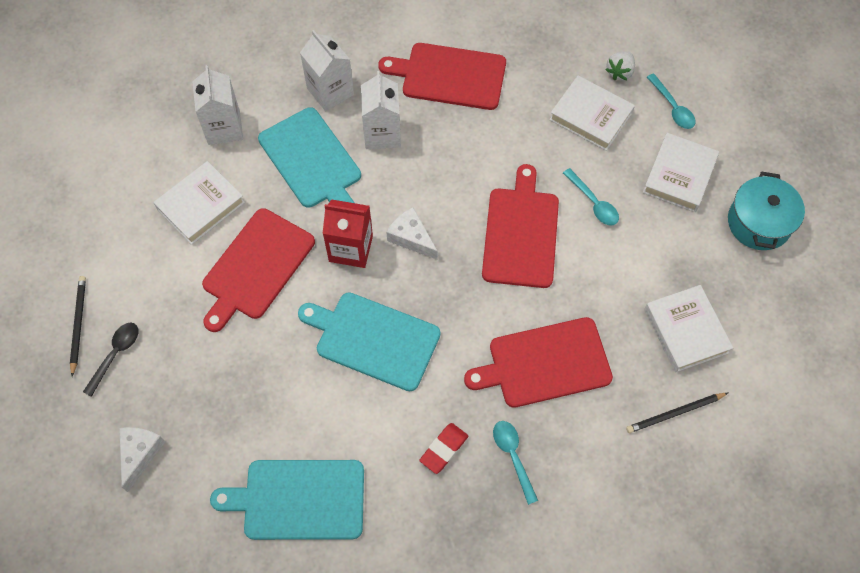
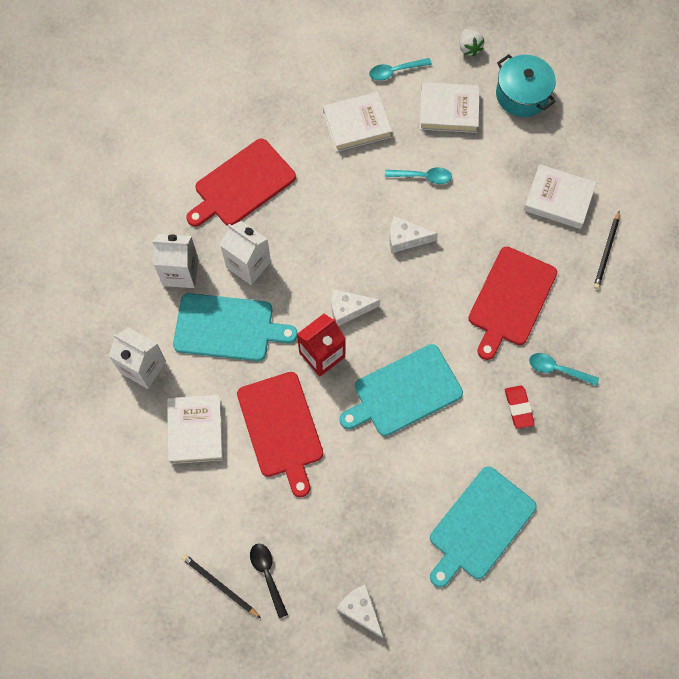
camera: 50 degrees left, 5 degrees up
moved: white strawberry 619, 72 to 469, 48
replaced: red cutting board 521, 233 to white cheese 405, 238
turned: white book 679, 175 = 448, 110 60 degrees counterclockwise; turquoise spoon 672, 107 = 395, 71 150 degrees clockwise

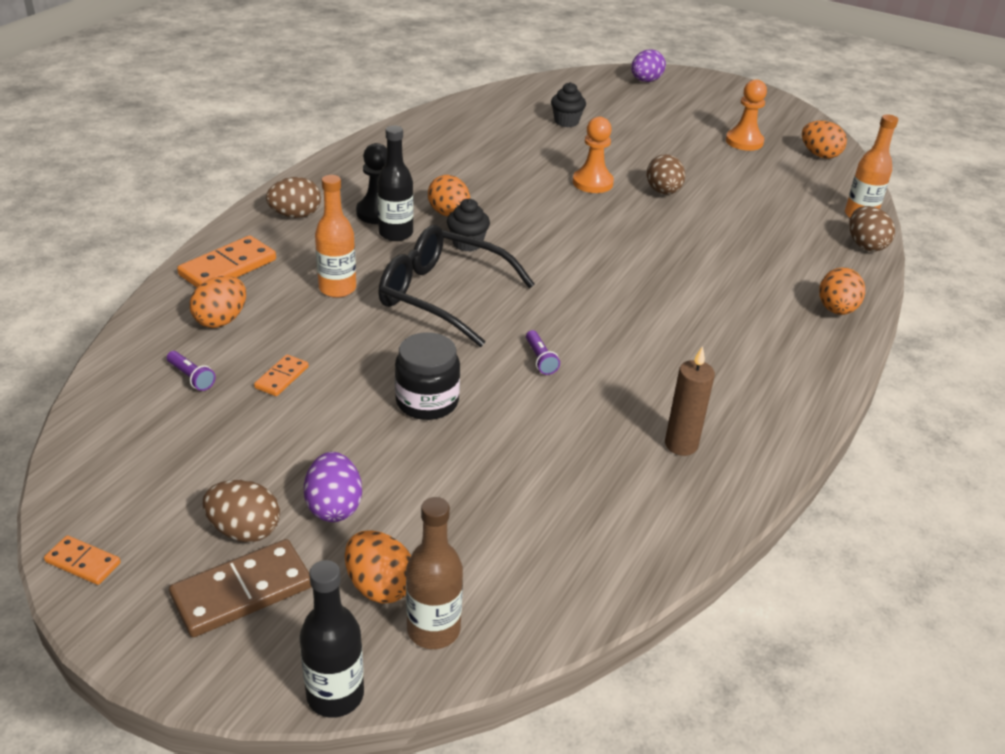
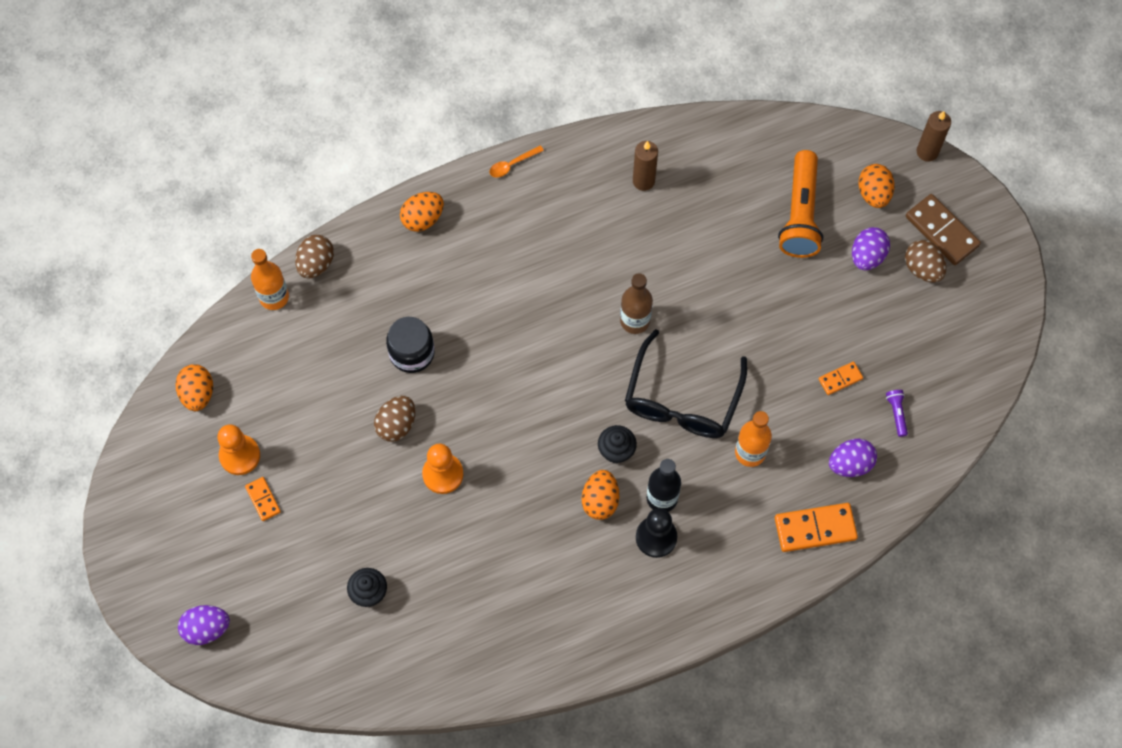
camera: 140 degrees left, 30 degrees up
removed: brown egg 295, 215; purple flashlight 540, 359
added: orange spoon 512, 164; orange flashlight 800, 214
moved: orange domino 83, 562 to 263, 499; black jar 427, 401 to 412, 353; brown bottle 433, 630 to 635, 321
replaced: black bottle 335, 695 to brown candle 927, 152
recoloured: orange egg 221, 320 to purple egg 850, 464
turned: brown domino 242, 591 = 941, 231 45 degrees clockwise; black glasses 441, 295 = 681, 400 45 degrees clockwise

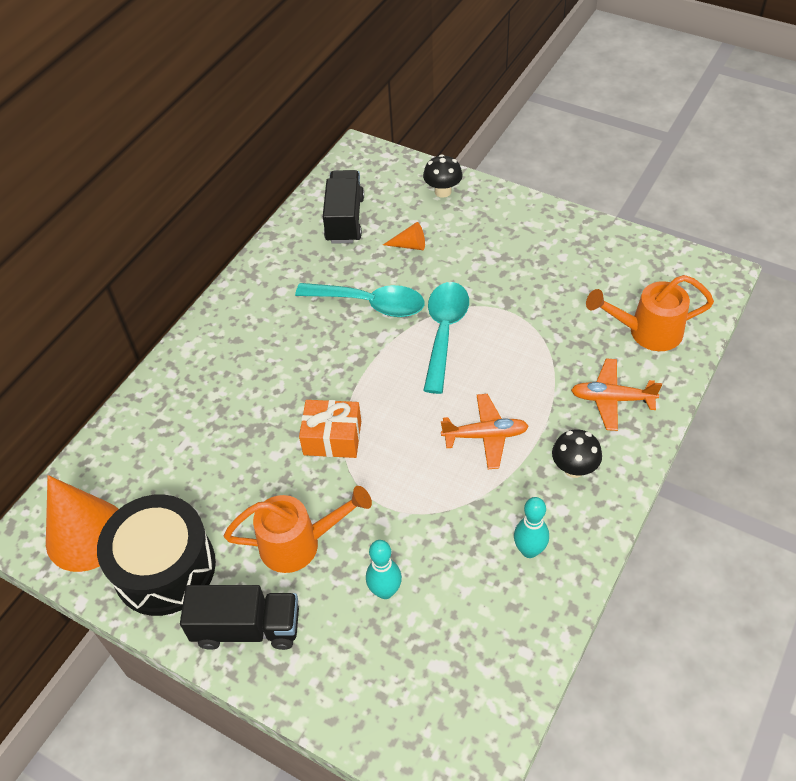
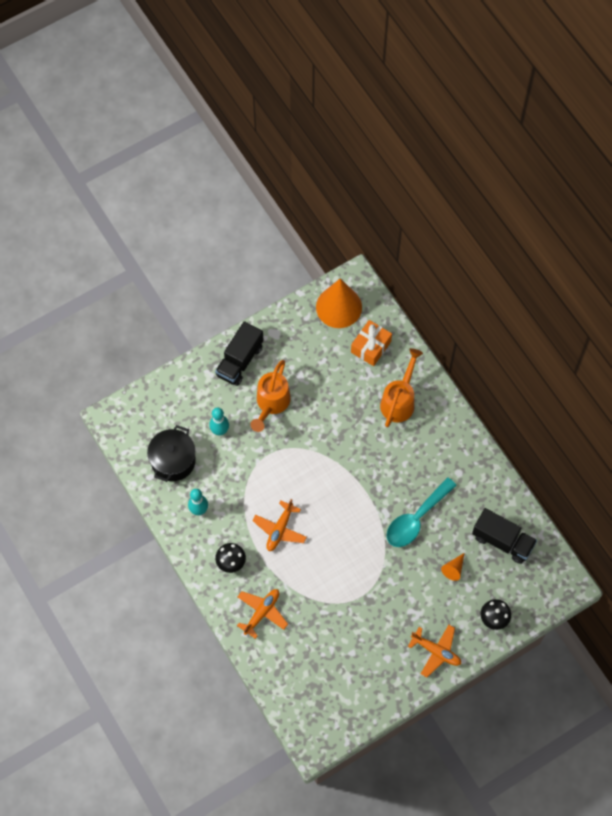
camera: 115 degrees right, 15 degrees up
removed: black drum 164, 568; turquoise spoon 444, 332
added: black pot 173, 461; orange plane 436, 651
moved: orange gift 332, 438 to 370, 347; orange watering can 647, 332 to 399, 400

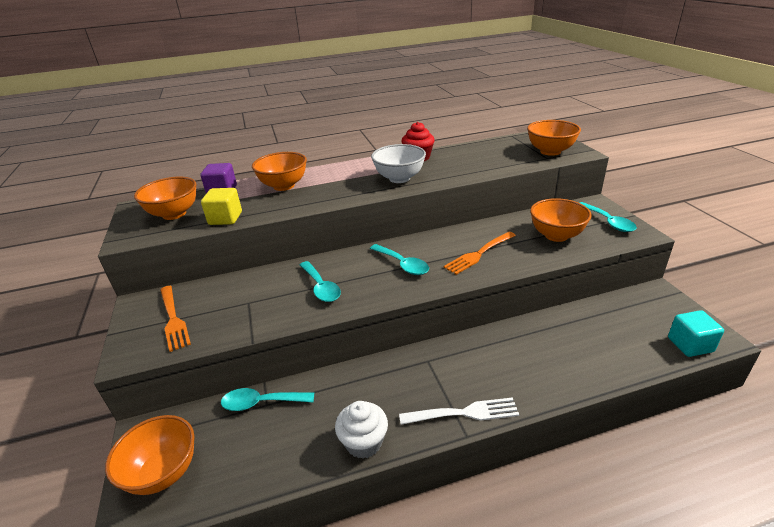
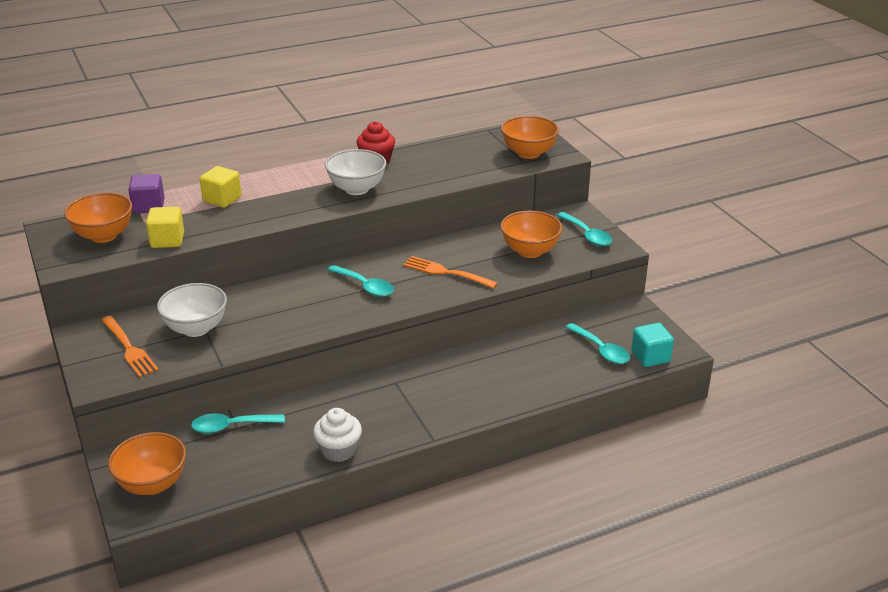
camera: 10 degrees left, 0 degrees up
removed: white fork 463, 413
added: white bowl 196, 328
moved: turquoise spoon 321, 287 to 601, 350
replaced: orange bowl 284, 186 to yellow cube 222, 199
turned: orange fork 479, 253 = 447, 272 75 degrees clockwise

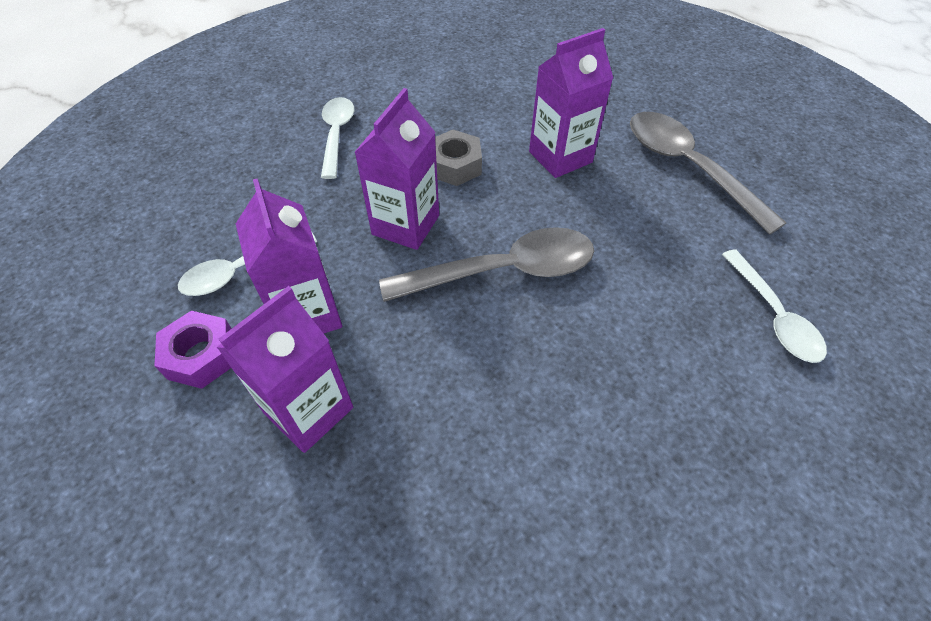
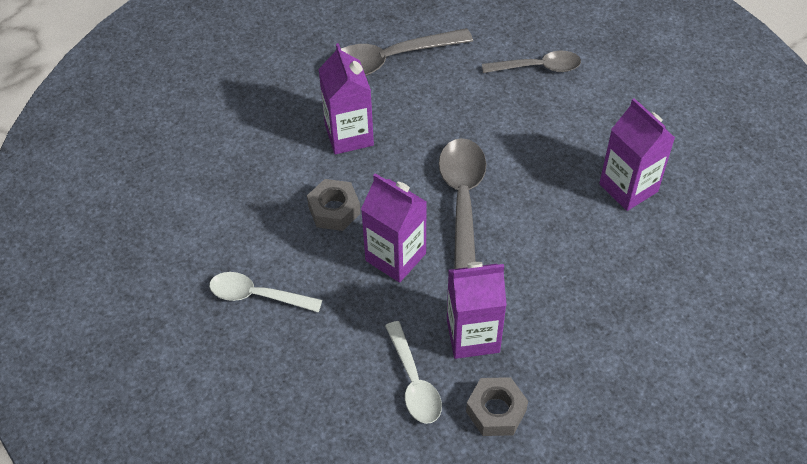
camera: 75 degrees left, 0 degrees up
moved: purple carton 308, 410 to 628, 188
recoloured: purple nut 201, 356 to grey nut 496, 411; white spoon 773, 316 to grey spoon 538, 67

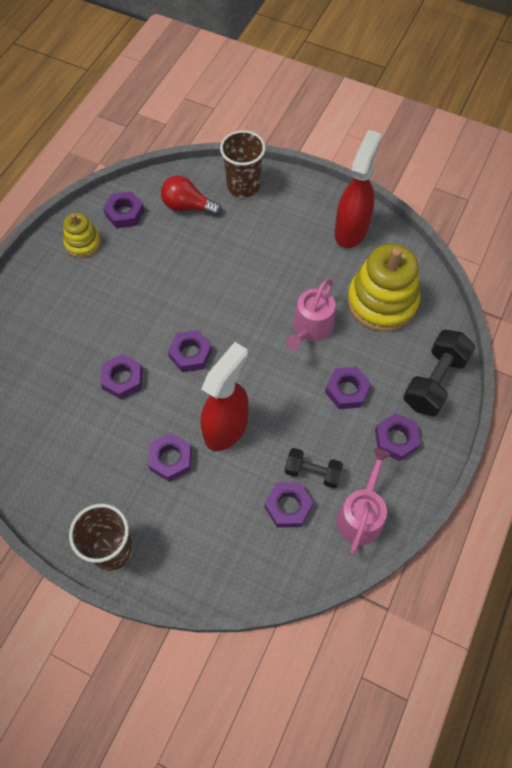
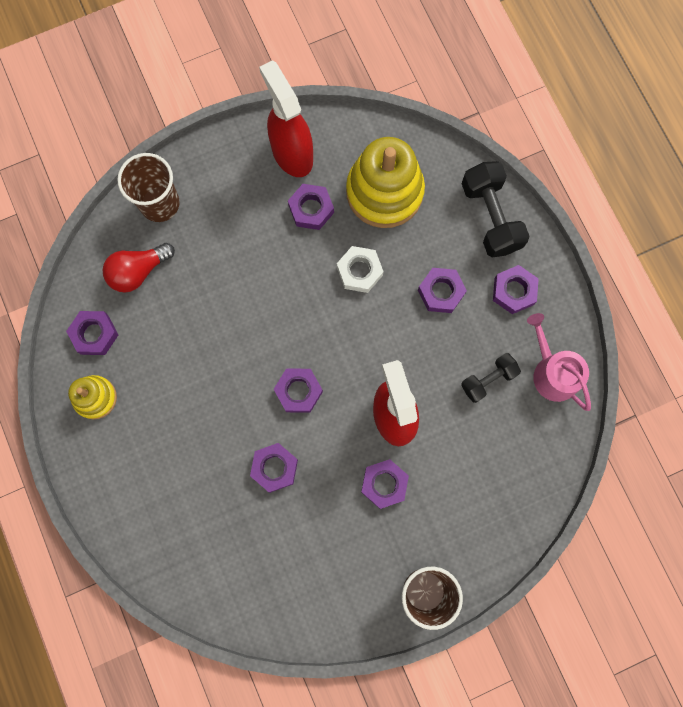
camera: 50 degrees left, 15 degrees up
moved: purple nut 288, 506 to 311, 209
replaced: pink watering can 311, 328 to white nut 359, 271

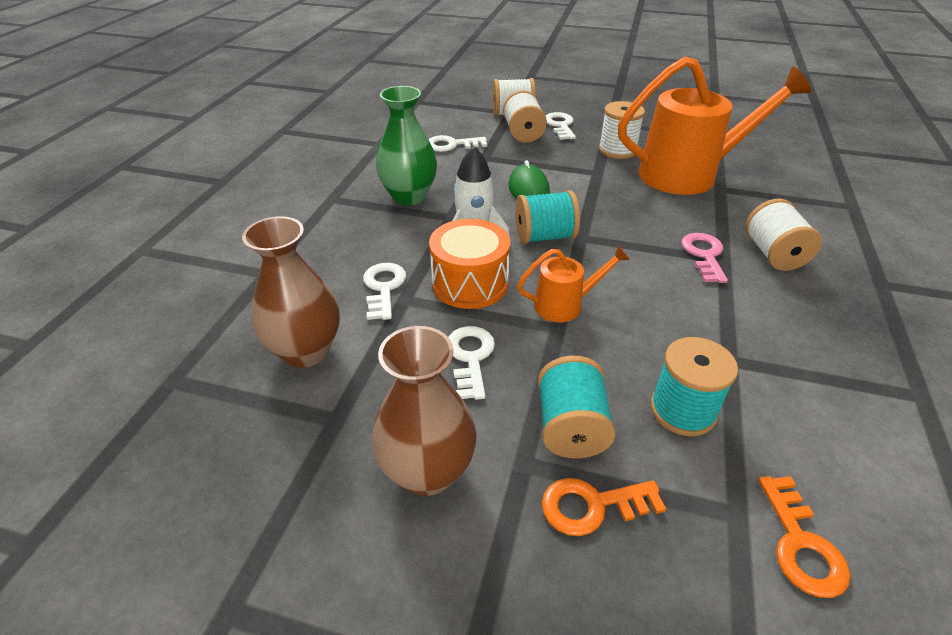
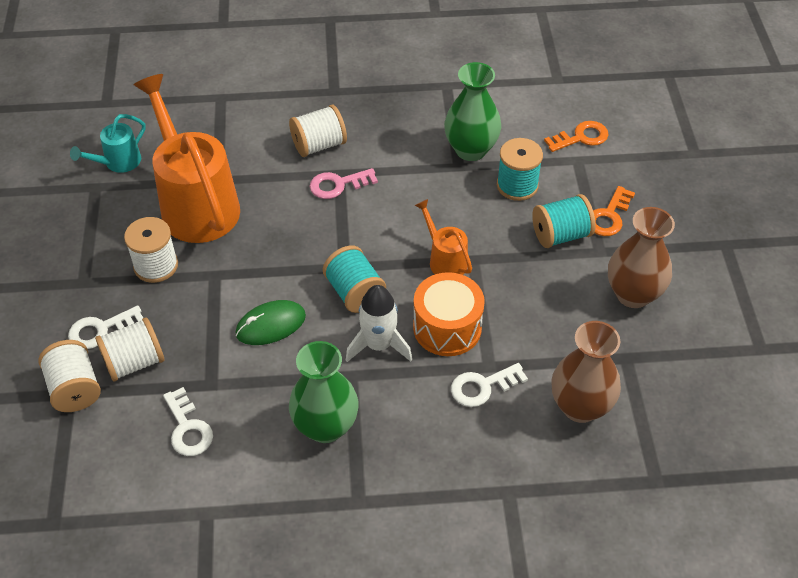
camera: 110 degrees left, 10 degrees up
removed: white key 470, 357
added: turquoise watering can 118, 163; green vase 470, 150
turned: orange key 592, 506 = 609, 216 60 degrees clockwise

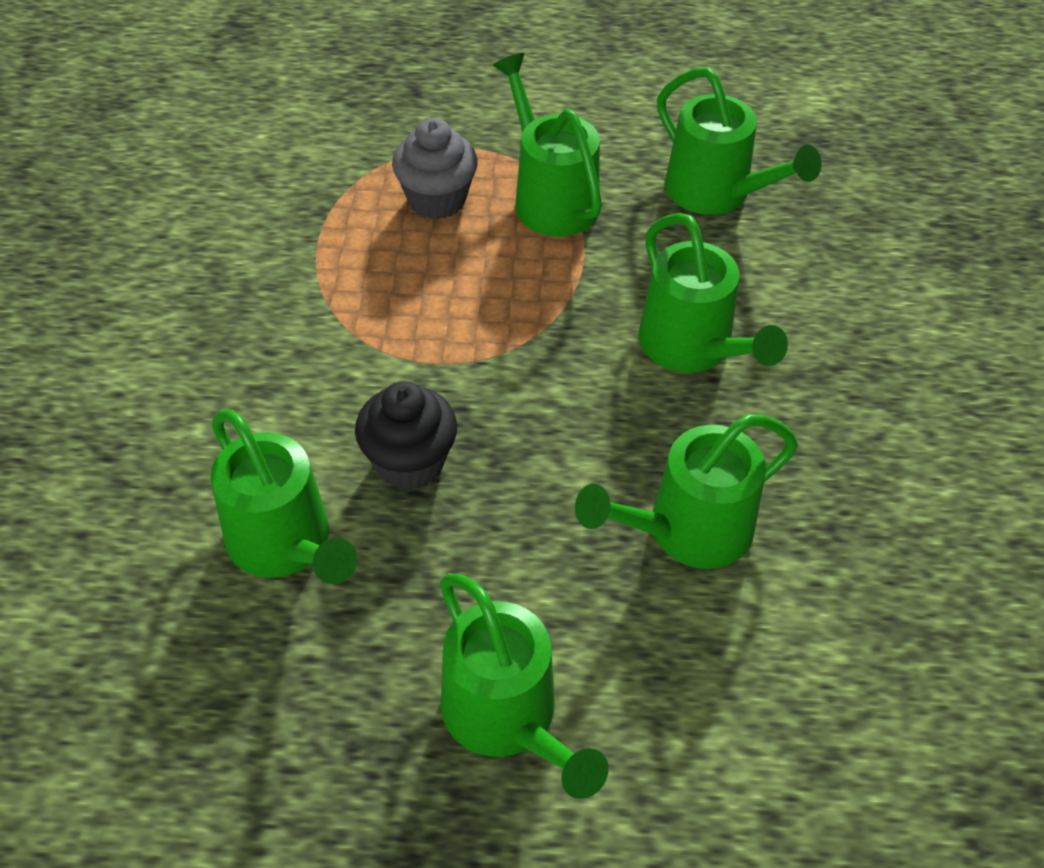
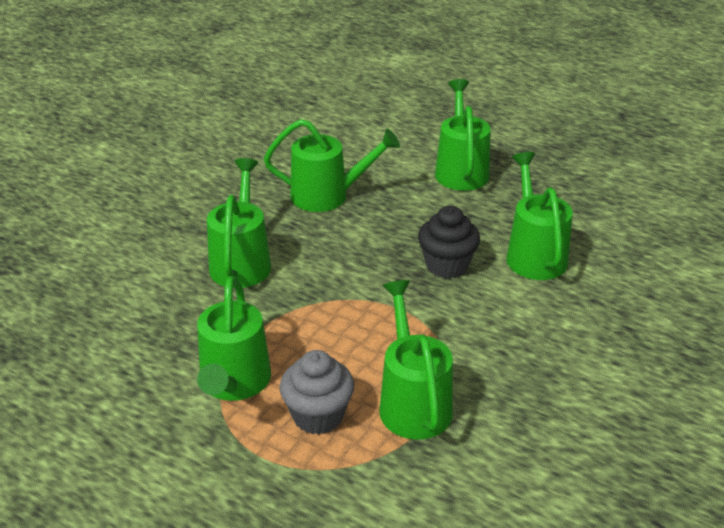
camera: 150 degrees left, 15 degrees down
moved: green watering can 717, 194 to 412, 402

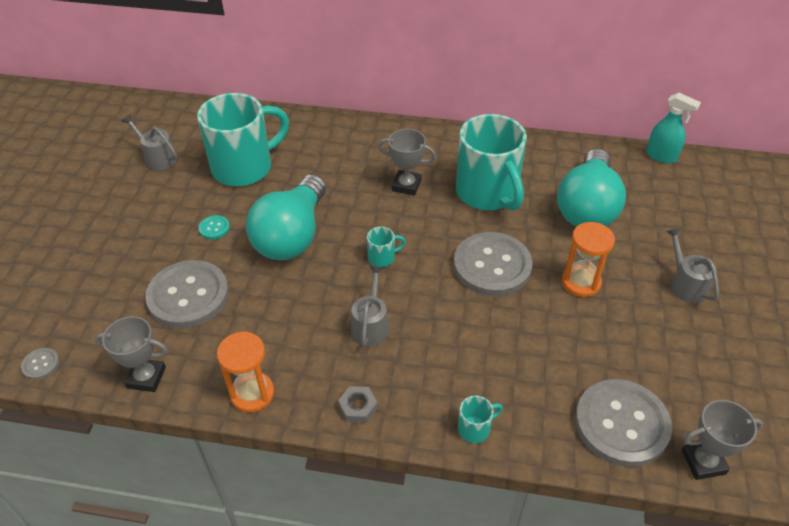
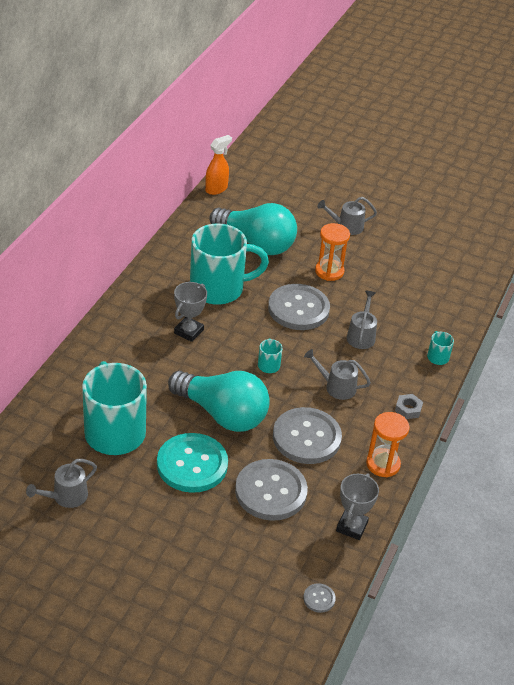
camera: 80 degrees left, 5 degrees down
removed: grey trophy 703, 462
added: grey watering can 361, 336
moved: grey button 621, 424 to 306, 437
recoloured: turquoise spray bottle 661, 156 to orange spray bottle 216, 189
resized: turquoise button 214, 228 = 192, 464 x2.43

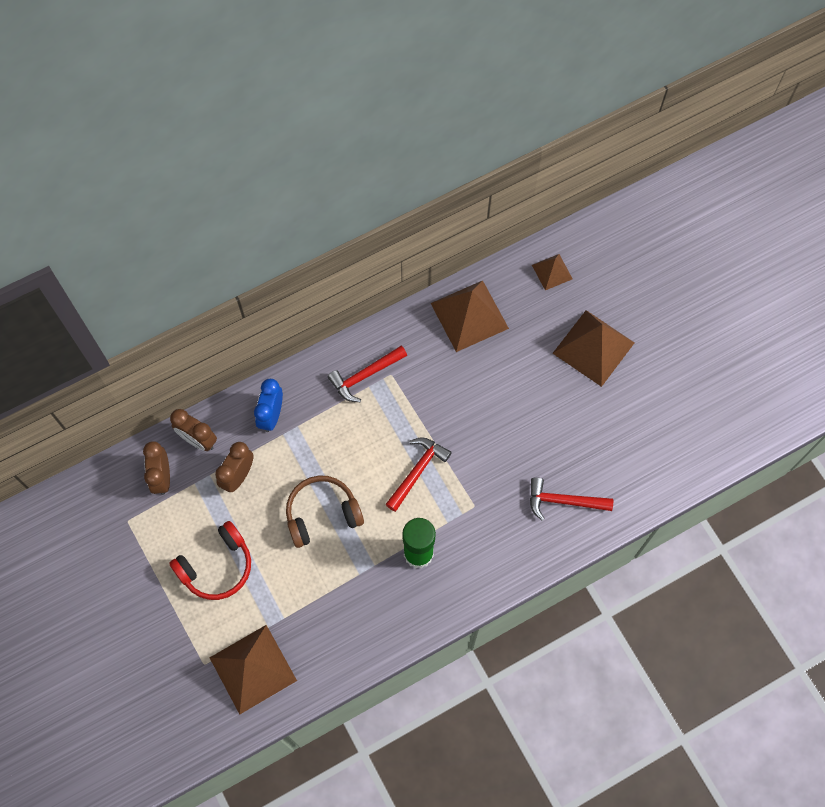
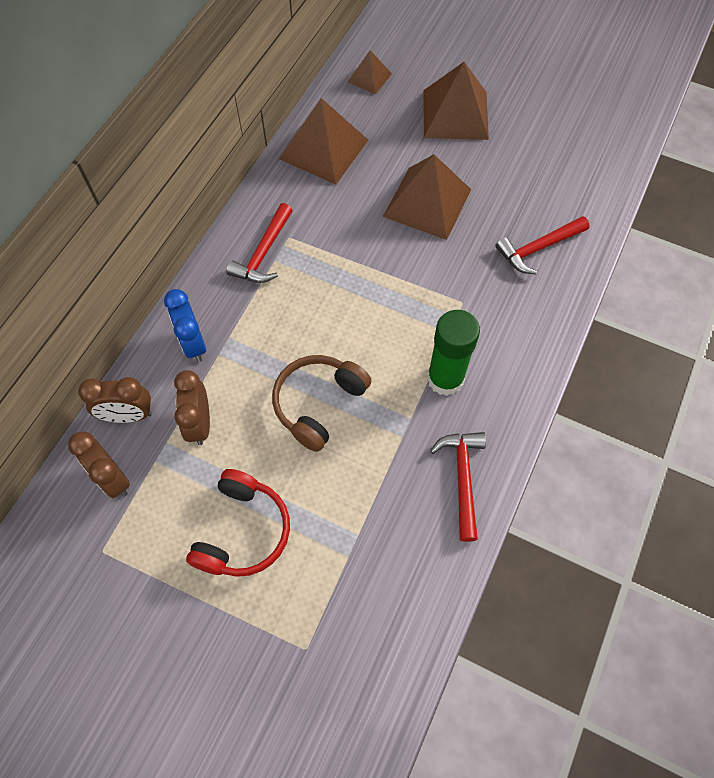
camera: 35 degrees left, 5 degrees down
moved: brown pyramid 253, 669 to 427, 202; red hammer 417, 471 to 462, 479

